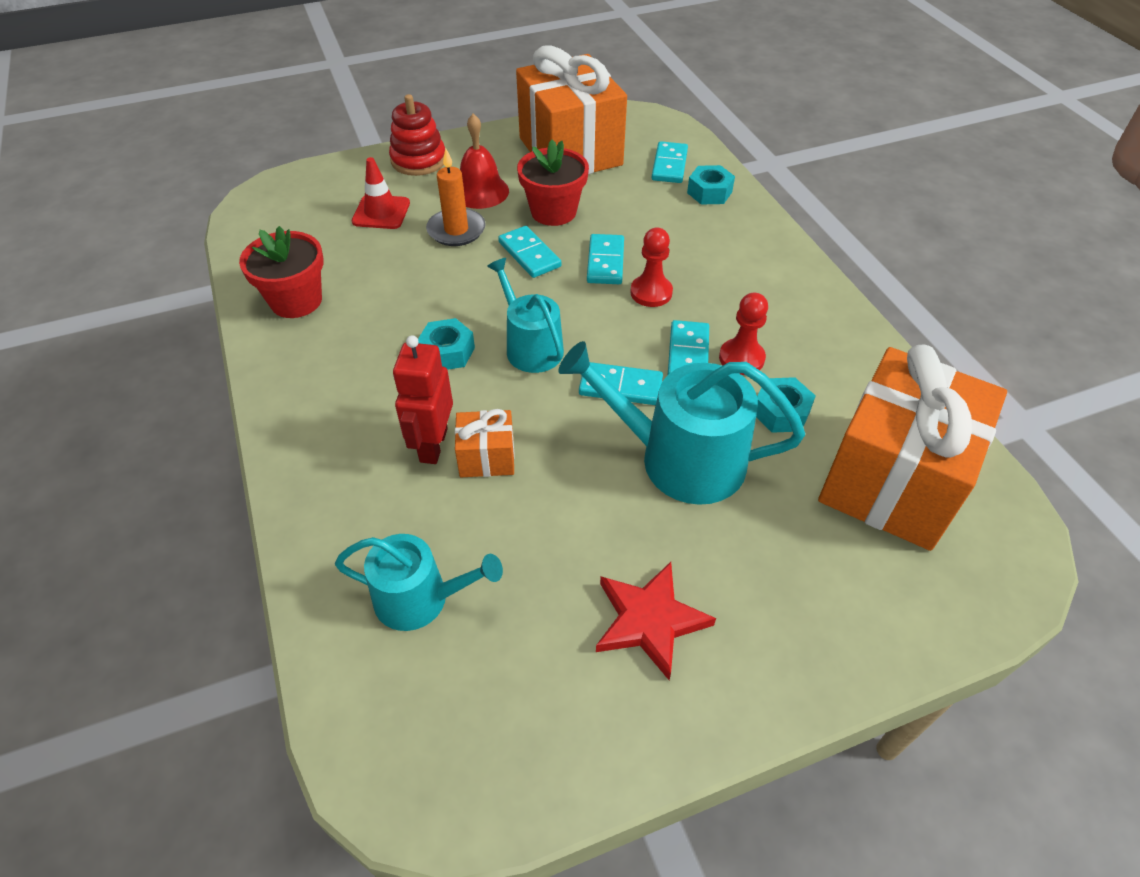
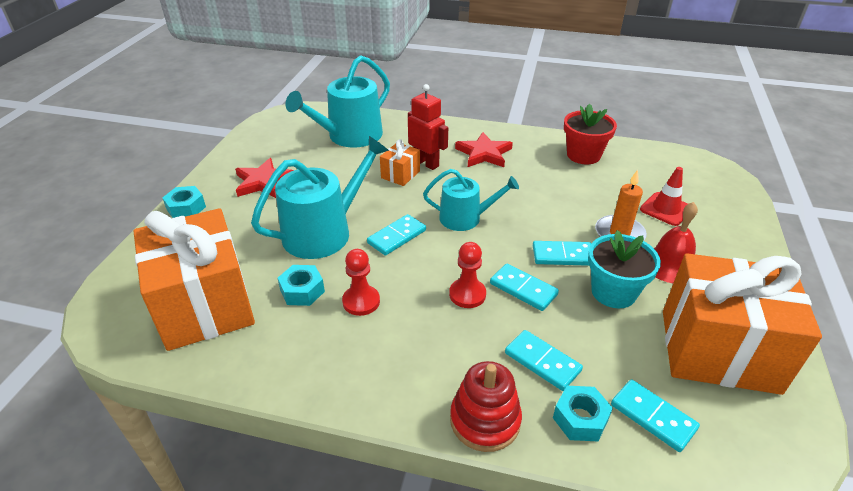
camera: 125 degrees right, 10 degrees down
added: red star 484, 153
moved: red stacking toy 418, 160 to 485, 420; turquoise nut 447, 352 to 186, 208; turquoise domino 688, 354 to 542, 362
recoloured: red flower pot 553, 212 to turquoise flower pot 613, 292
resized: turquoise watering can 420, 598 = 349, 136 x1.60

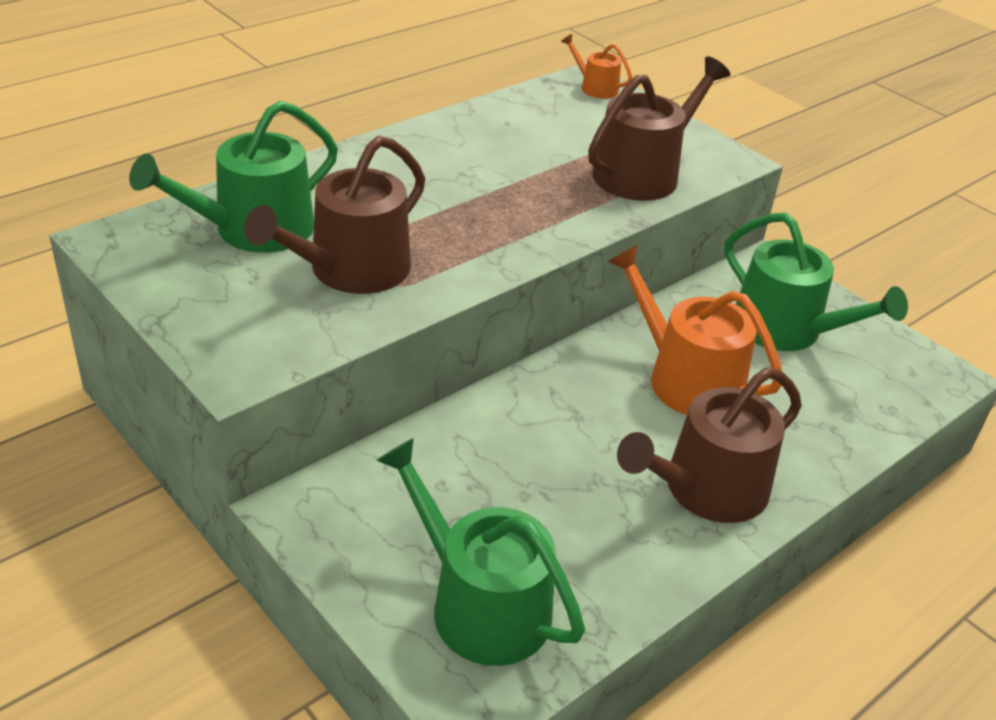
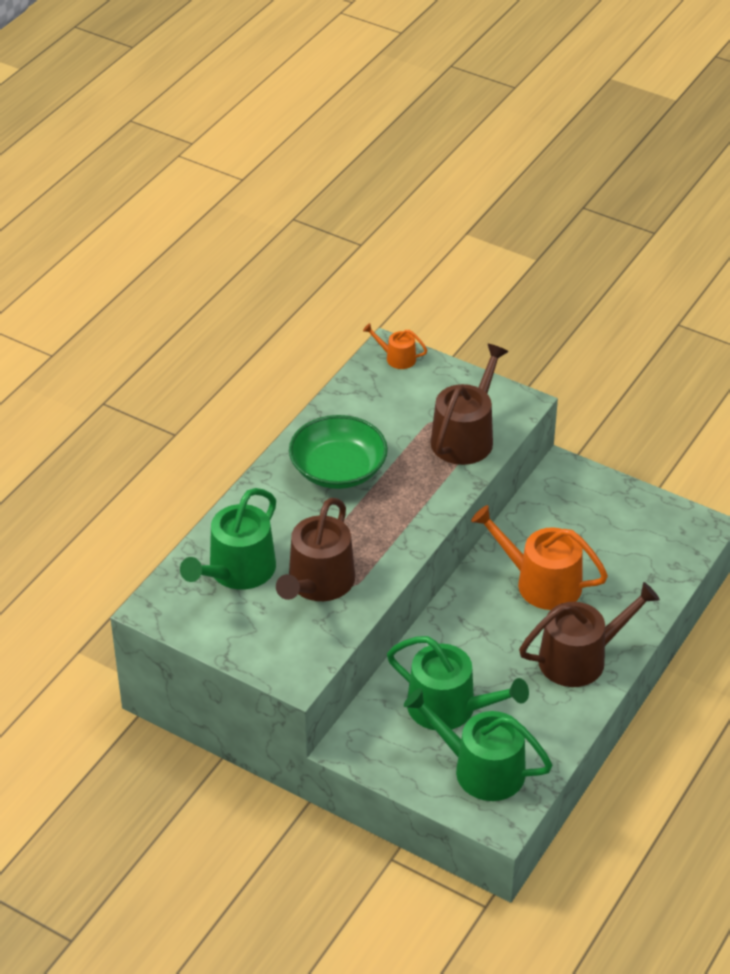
camera: 15 degrees left, 5 degrees up
added: green bowl 338, 469
moved: green watering can 786, 330 to 449, 708
turned: brown watering can 706, 489 = 580, 658 150 degrees counterclockwise

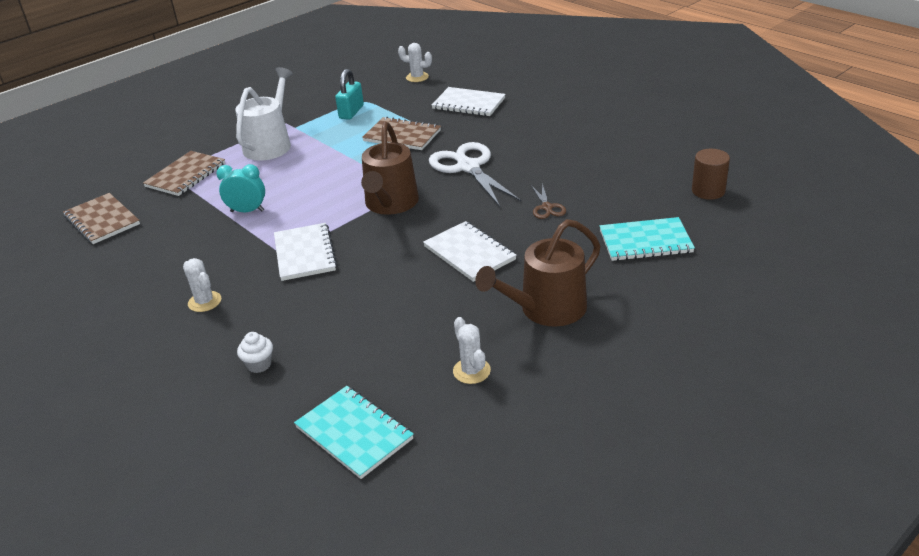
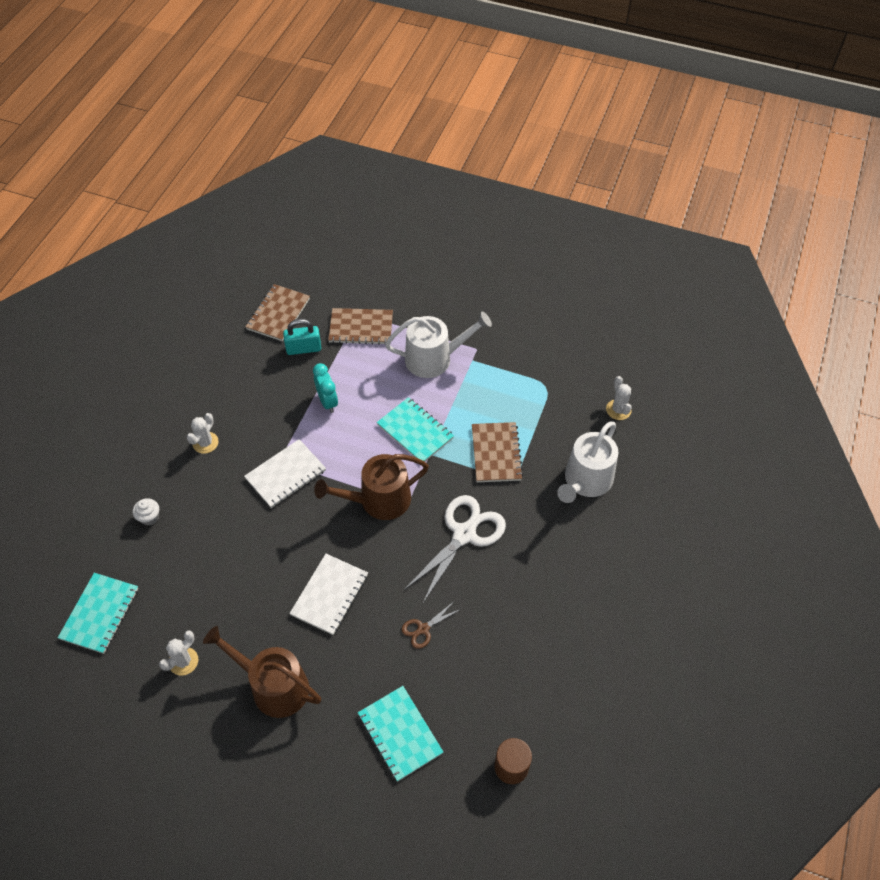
camera: 60 degrees right, 20 degrees up
added: turquoise notebook 415, 431
moved: turquoise padlock 351, 112 to 303, 348
replaced: white notebook 468, 103 to white watering can 585, 481

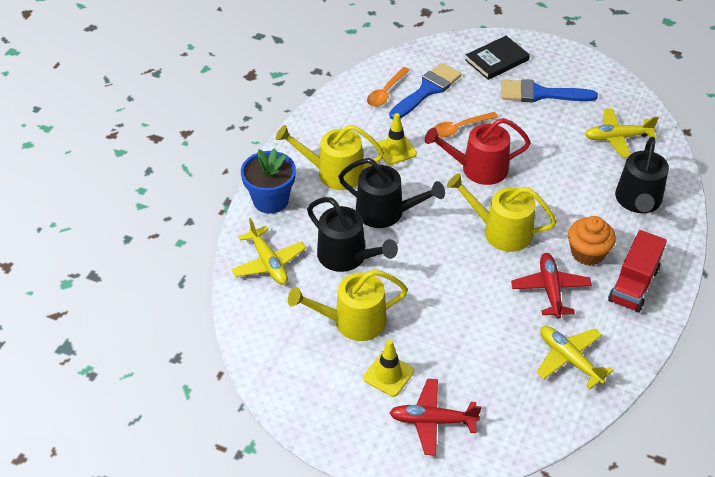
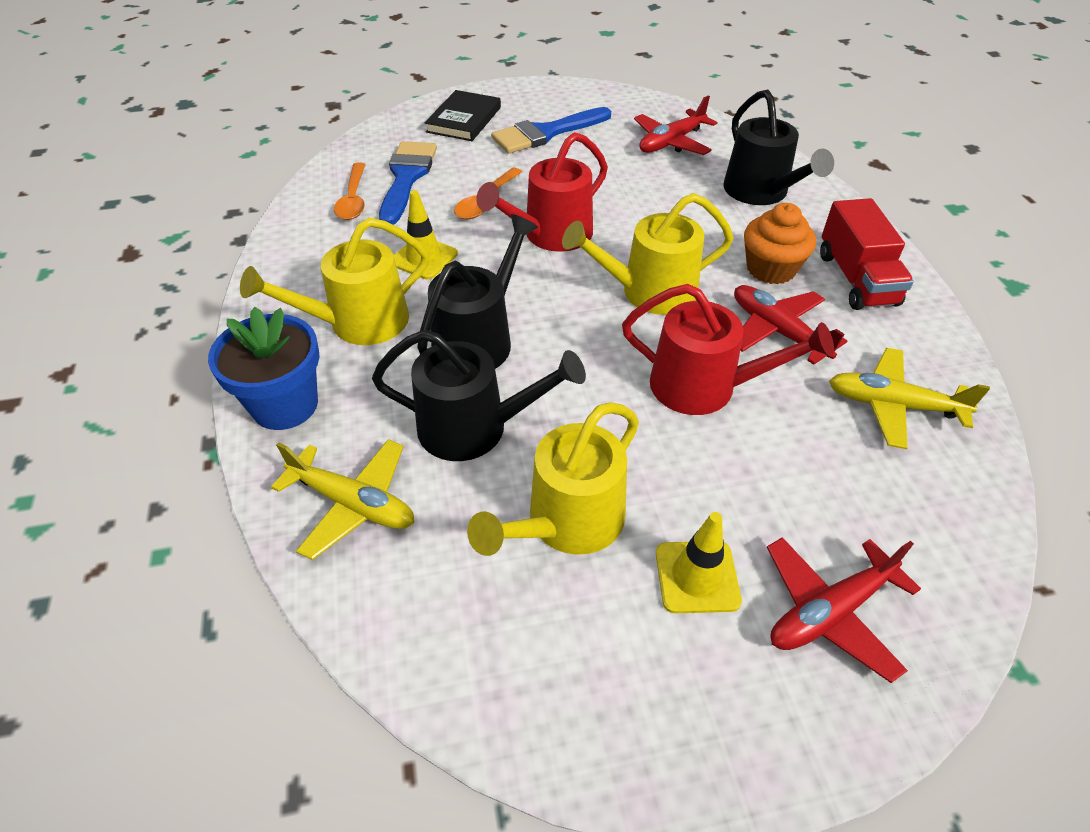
camera: 35 degrees left, 0 degrees up
added: red watering can 704, 387
recoloured: yellow plane 617, 137 to red plane 671, 142
turned: black watering can 386, 212 = 478, 339 45 degrees counterclockwise

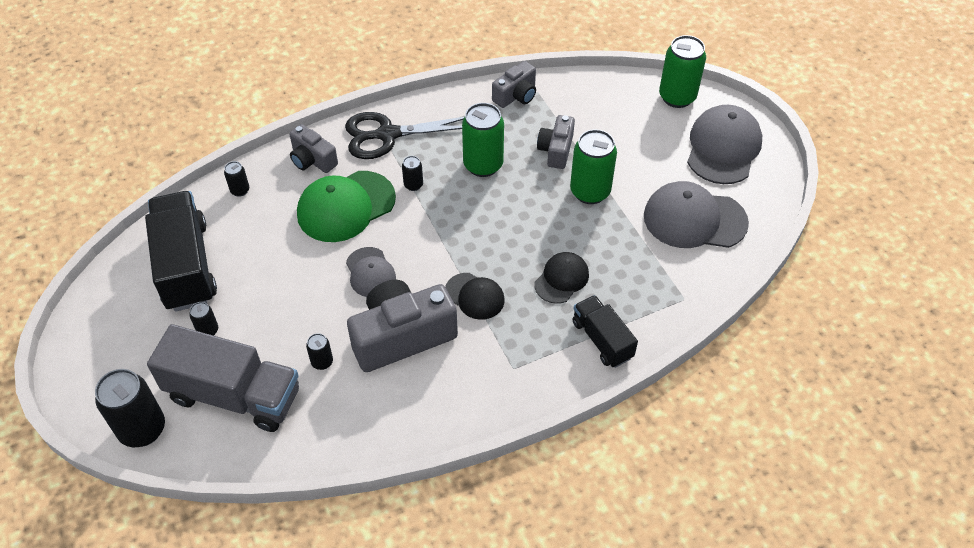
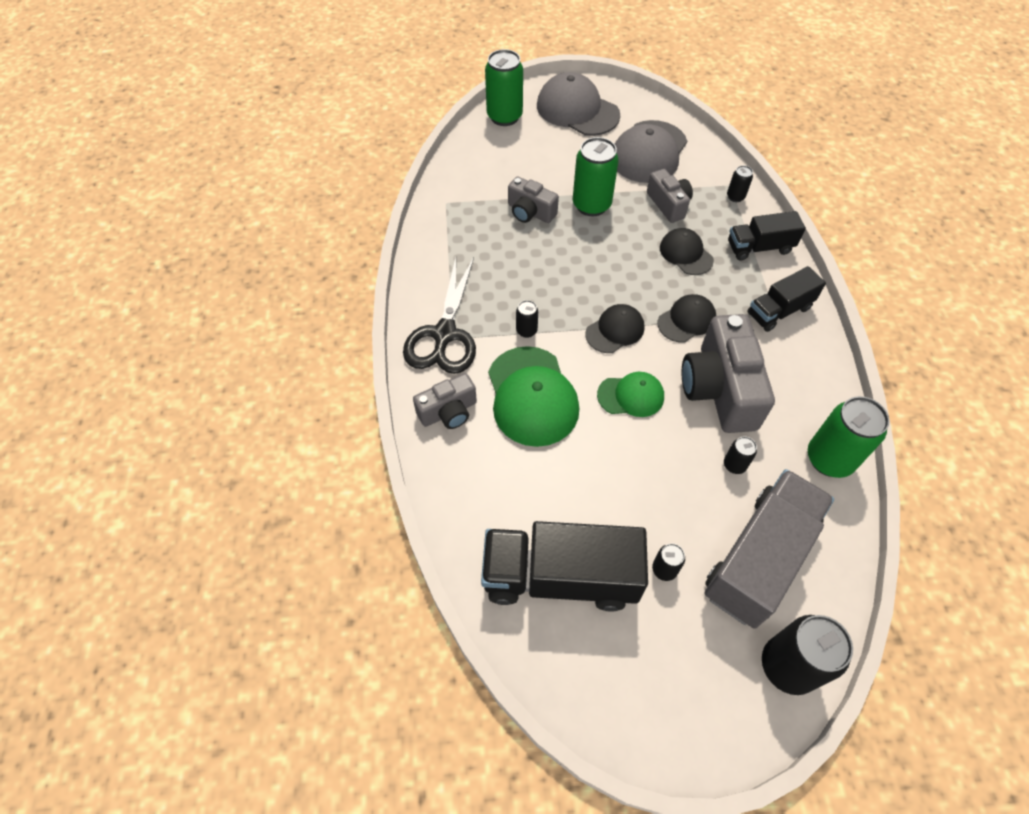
camera: 70 degrees left, 5 degrees up
added: black cap 615, 330; black truck 779, 311
moved: black can 240, 190 to 735, 197; green can 483, 165 to 829, 459; grey camera 516, 95 to 668, 204
recoloured: grey cap 370, 272 to green cap 631, 396

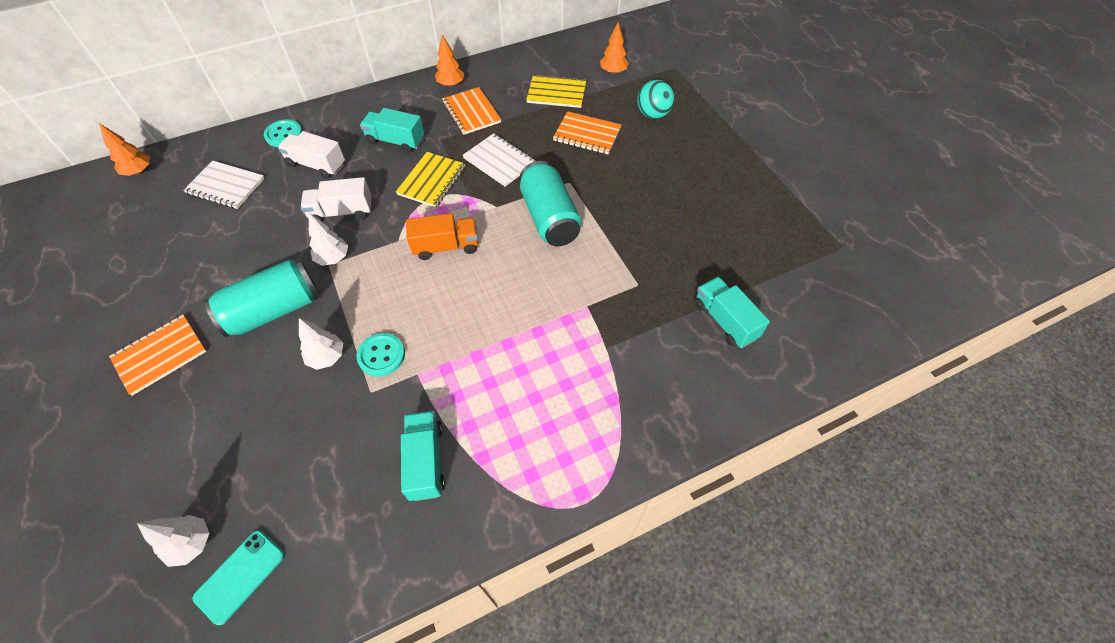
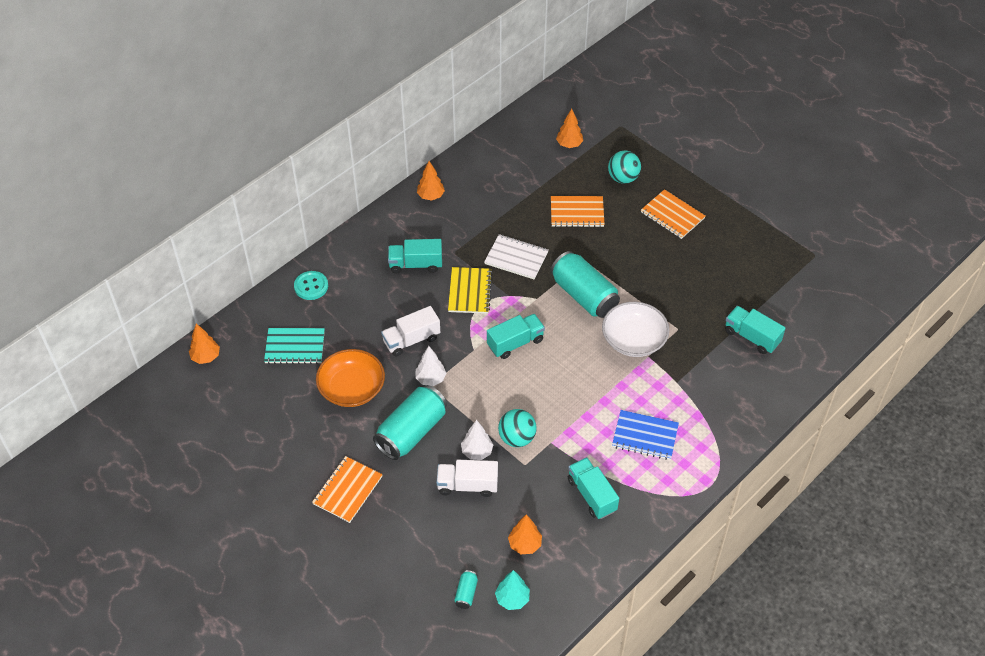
camera: 20 degrees left, 5 degrees down
removed: yellow notebook 556, 93
added: orange bowl 352, 388; orange tree 525, 544; white bowl 634, 339; blue notebook 645, 436
moved: white truck 316, 165 to 467, 485; orange notebook 471, 112 to 672, 215
replaced: white tree 191, 544 to turquoise can 466, 593; turquoise phone 240, 576 to turquoise tree 512, 599; turquoise button 381, 355 to turquoise ball 517, 438
recoloured: white notebook 226, 186 to turquoise notebook 295, 347; orange truck 446, 246 to turquoise truck 515, 343

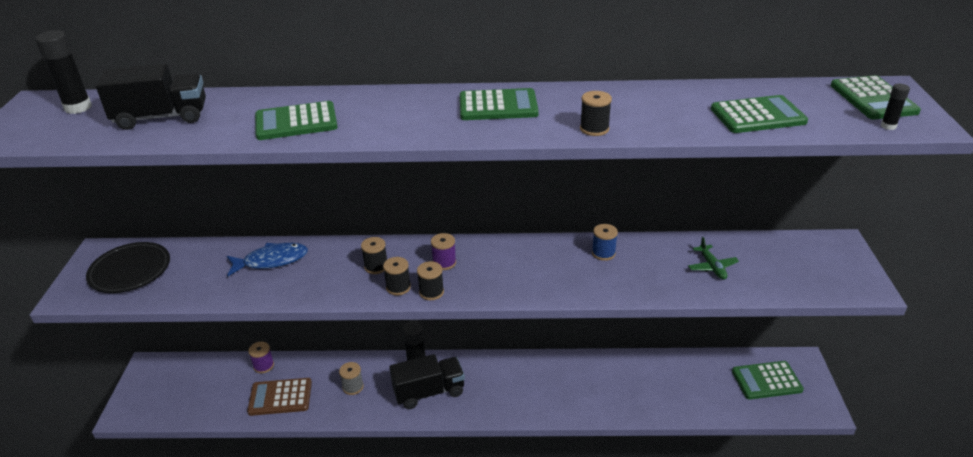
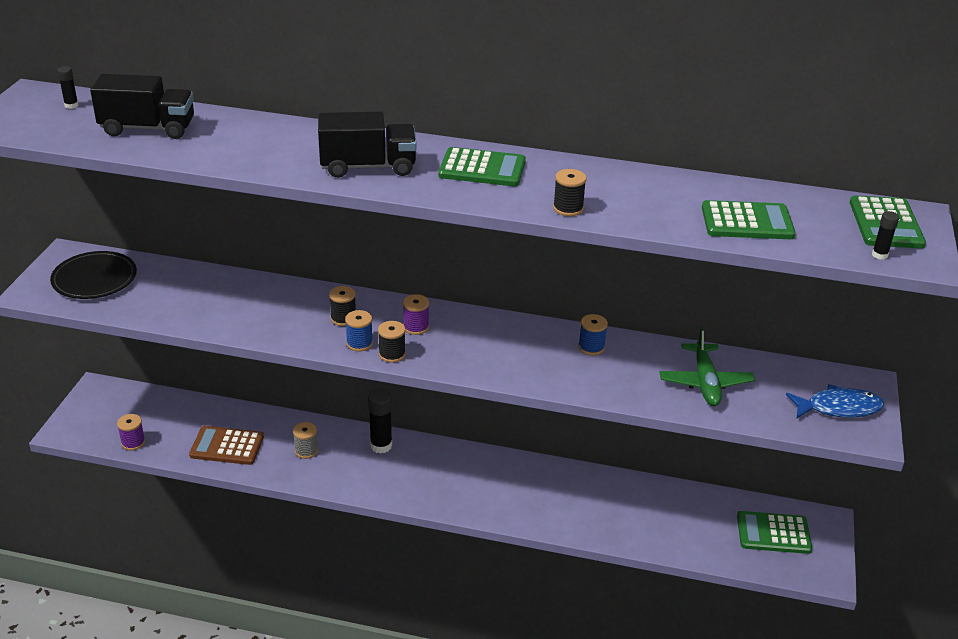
camera: 10 degrees right, 0 degrees up
removed: green calculator 296, 122
moved: blue fish 271, 261 to 838, 408; purple spool 263, 366 to 133, 442; black truck 429, 392 to 368, 167
recoloured: black spool 398, 287 to blue spool 359, 343
resized: black glue stick 78, 108 = 71, 105 x0.52; green plane 712, 267 = 705, 382 x1.61

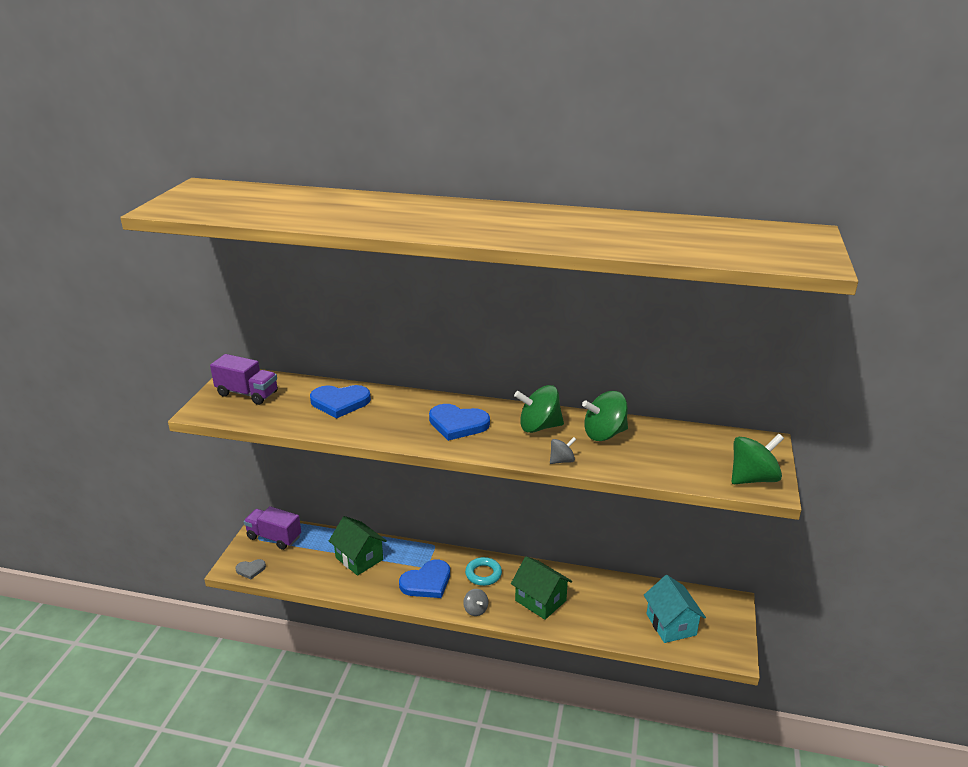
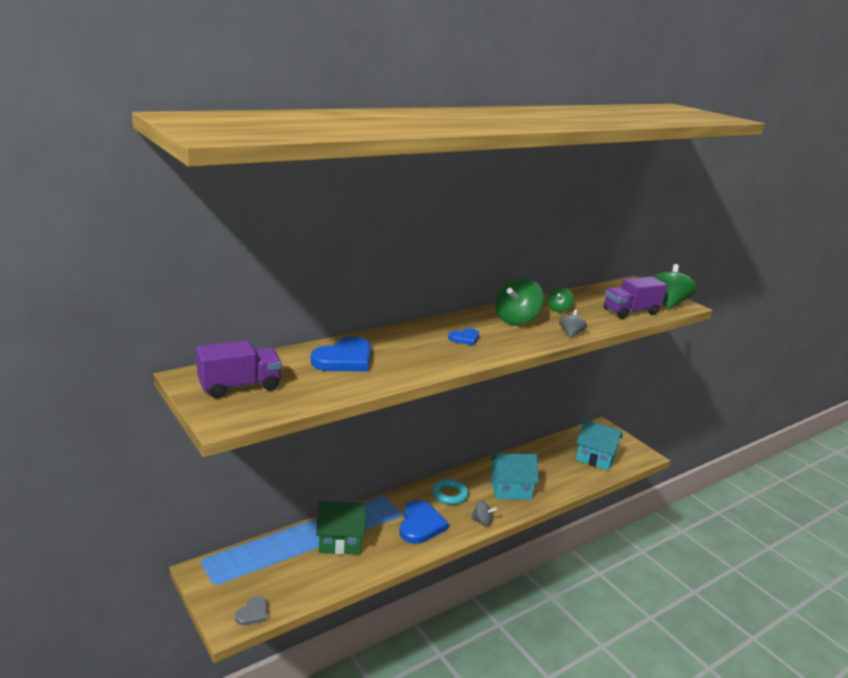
camera: 50 degrees left, 5 degrees down
moved: purple truck 274, 537 to 630, 312
recoloured: green house 540, 600 to turquoise house 510, 489
resized: blue heart 458, 424 = 464, 338 x0.54; green spinning top 604, 434 = 558, 309 x0.54

